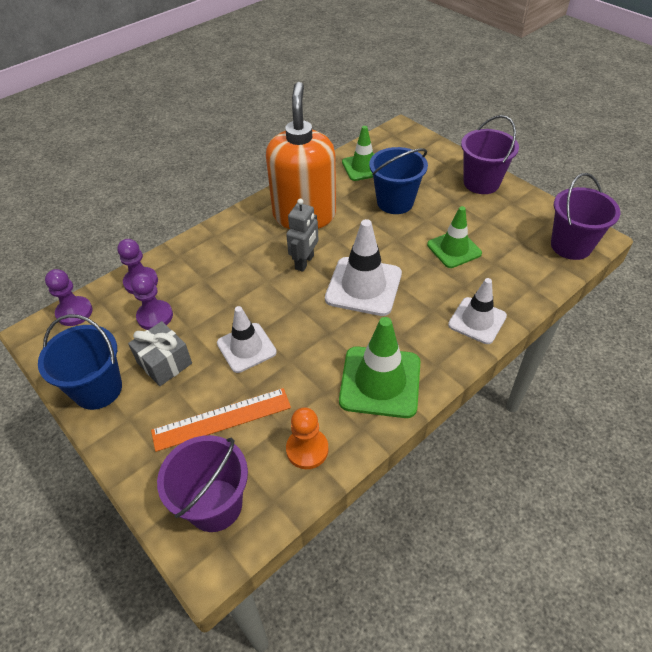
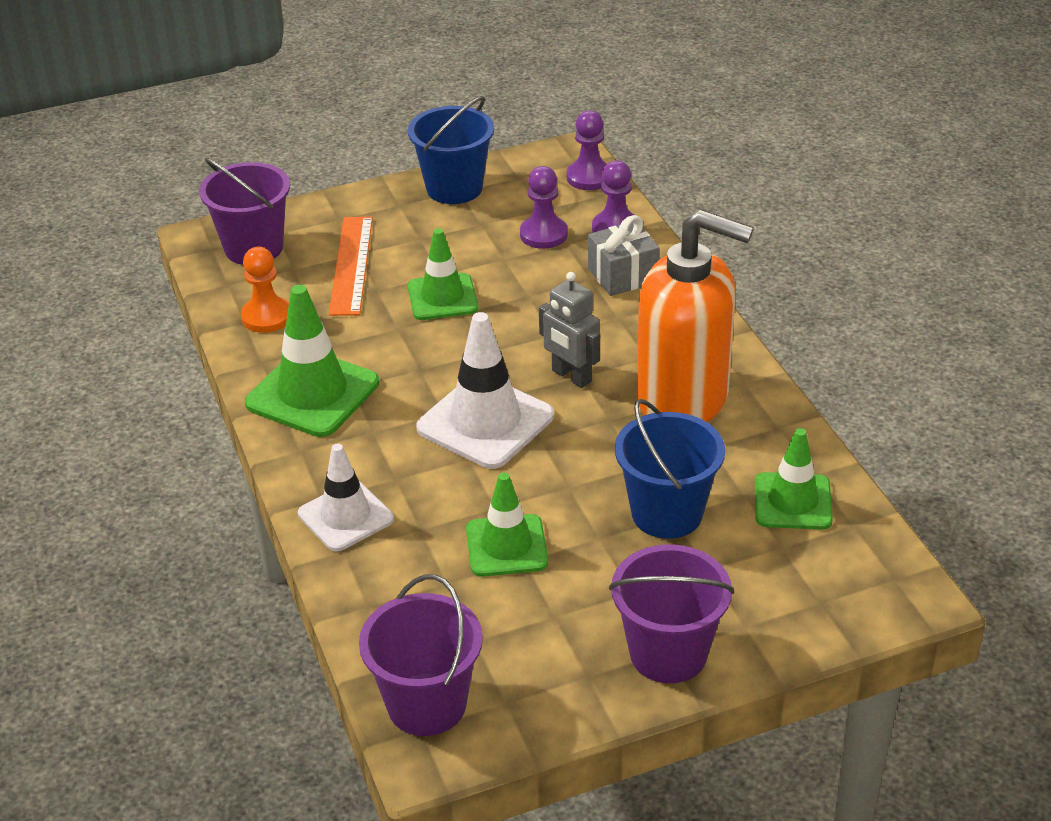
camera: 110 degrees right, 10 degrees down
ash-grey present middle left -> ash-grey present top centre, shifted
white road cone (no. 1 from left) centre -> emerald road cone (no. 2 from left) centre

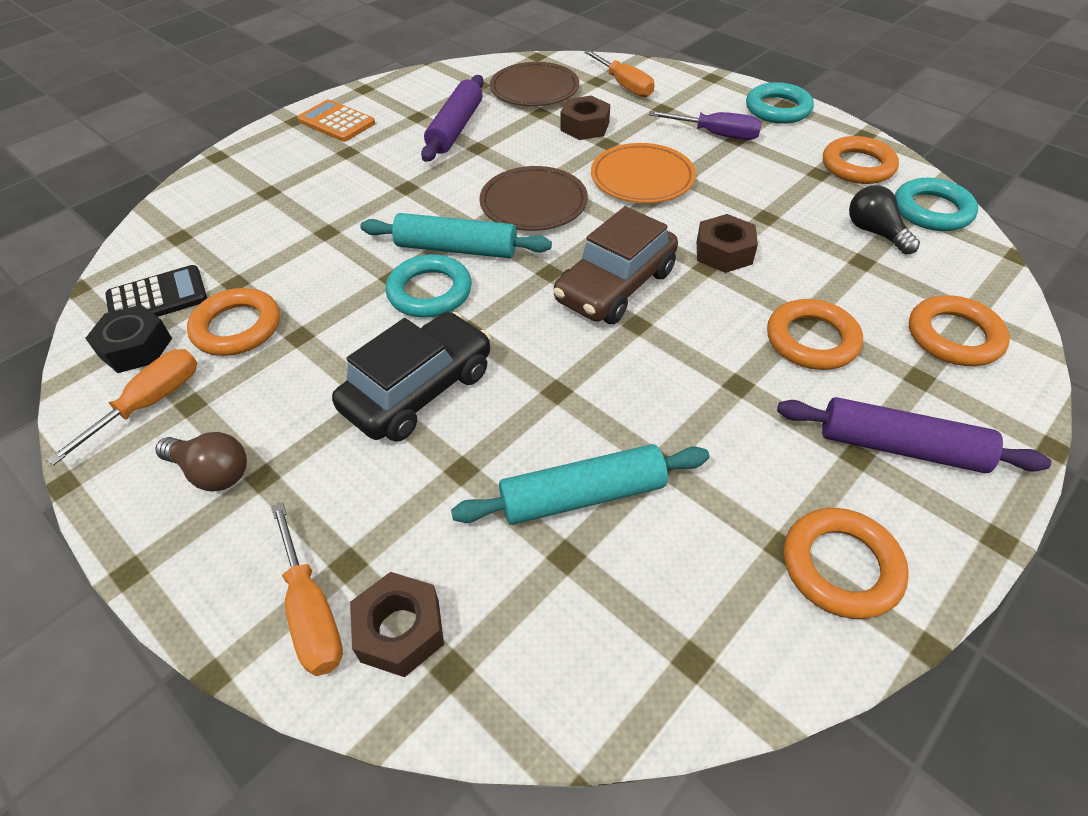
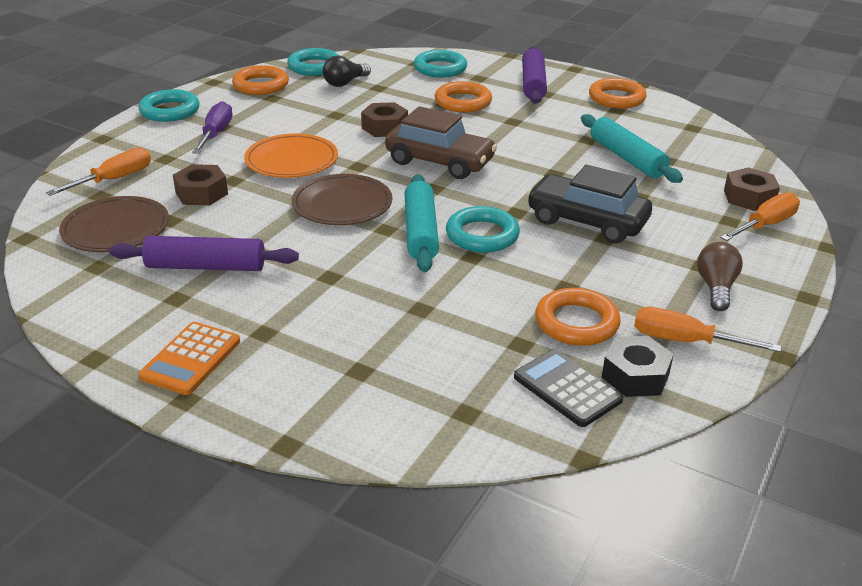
camera: 105 degrees left, 15 degrees down
orange-coloured ring (no. 5 from left) middle right -> aqua ring (no. 3 from left) top centre

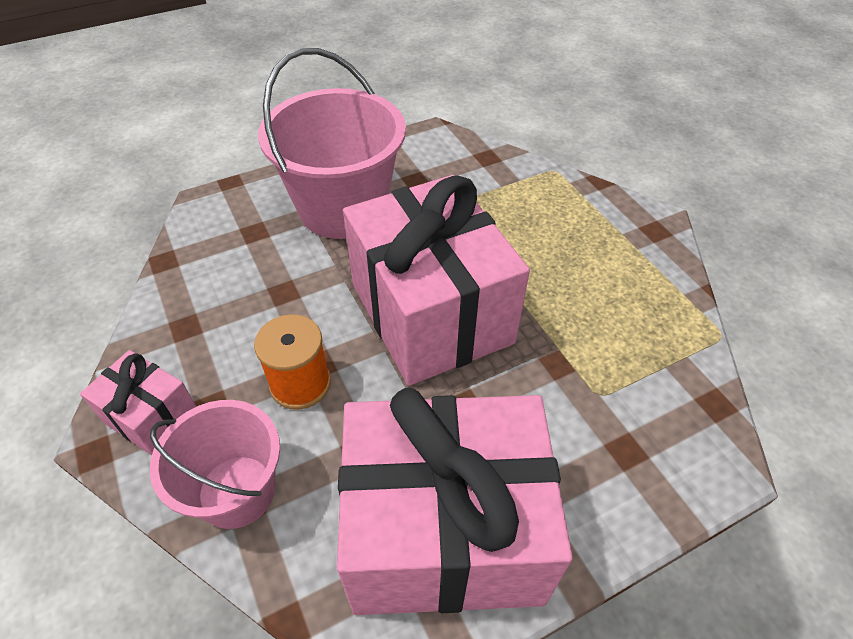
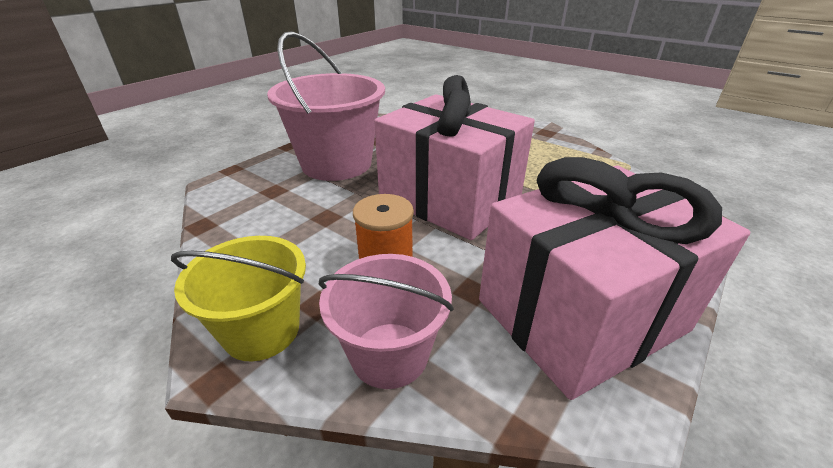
camera: 25 degrees left, 15 degrees down
rose-pink present (no. 1 from left) middle left -> bright yellow sand bucket middle left

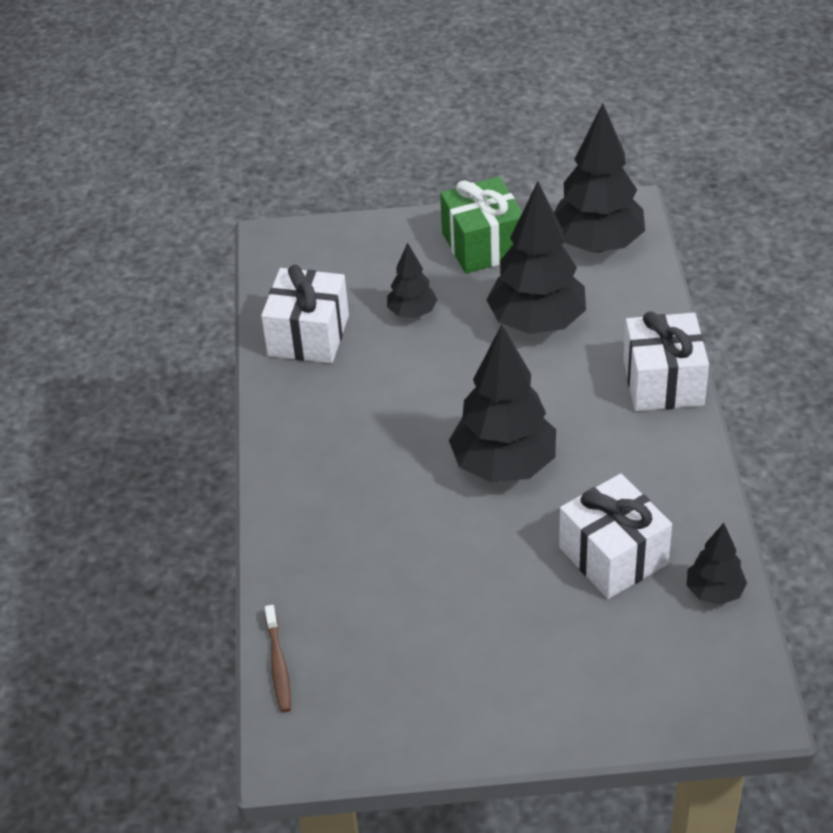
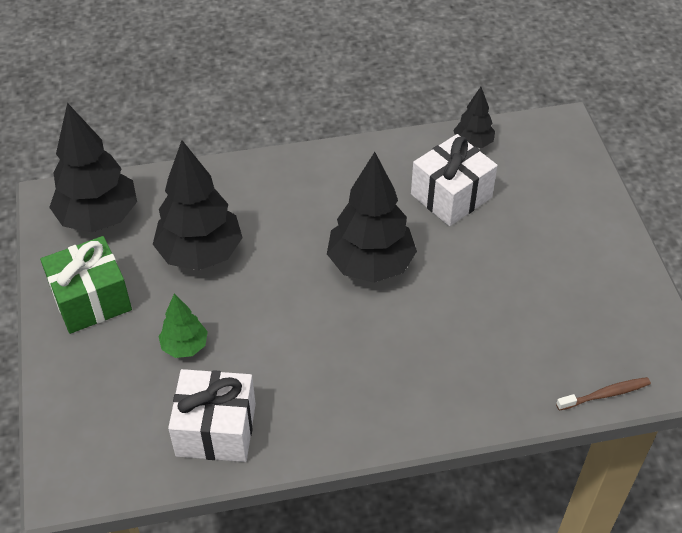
camera: 100 degrees left, 5 degrees up
jet-black tree (no. 1 from left) centre -> emerald tree middle left
white present (no. 3 from left) middle right -> none

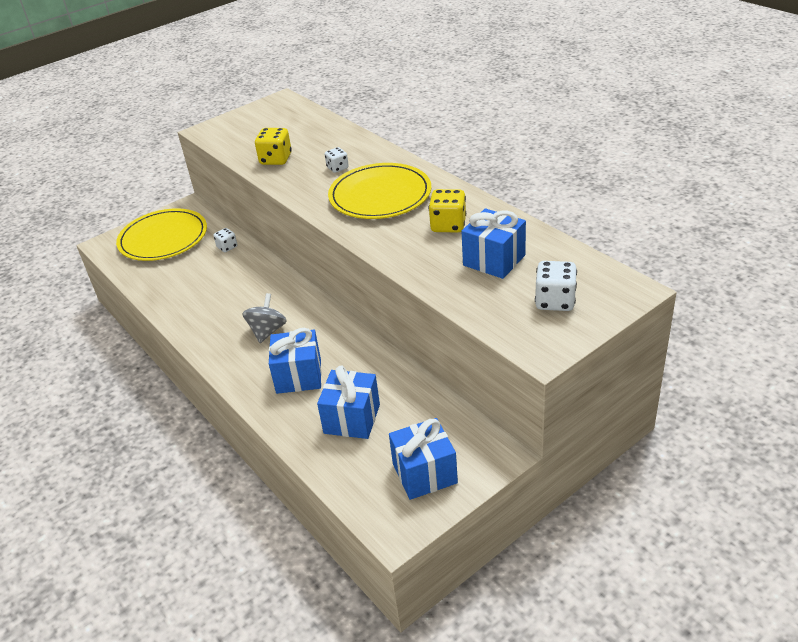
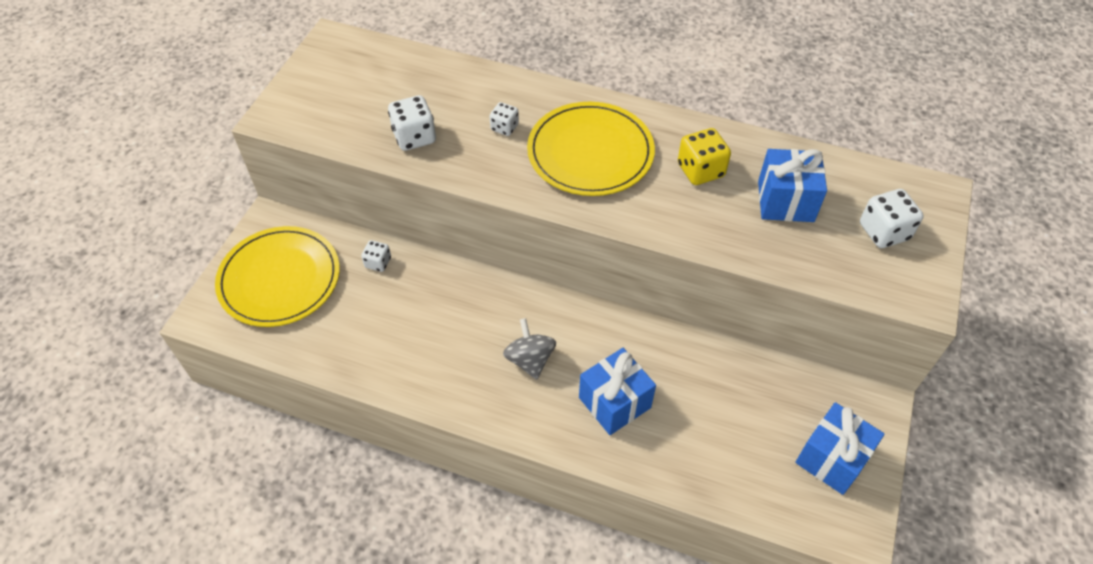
camera: 35 degrees left, 15 degrees up
bright yellow game die (no. 1 from left) top centre -> white game die (no. 2 from left) top centre
royal blue present (no. 2 from left) centre -> none

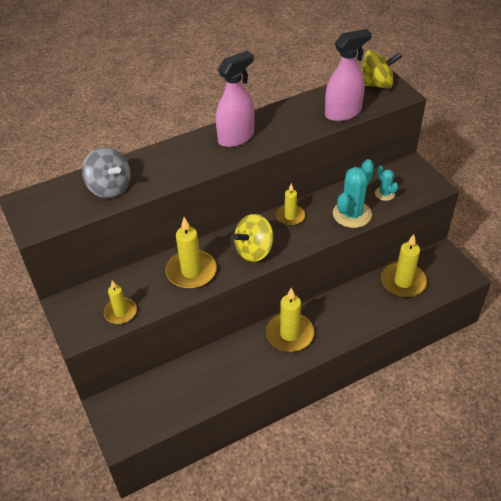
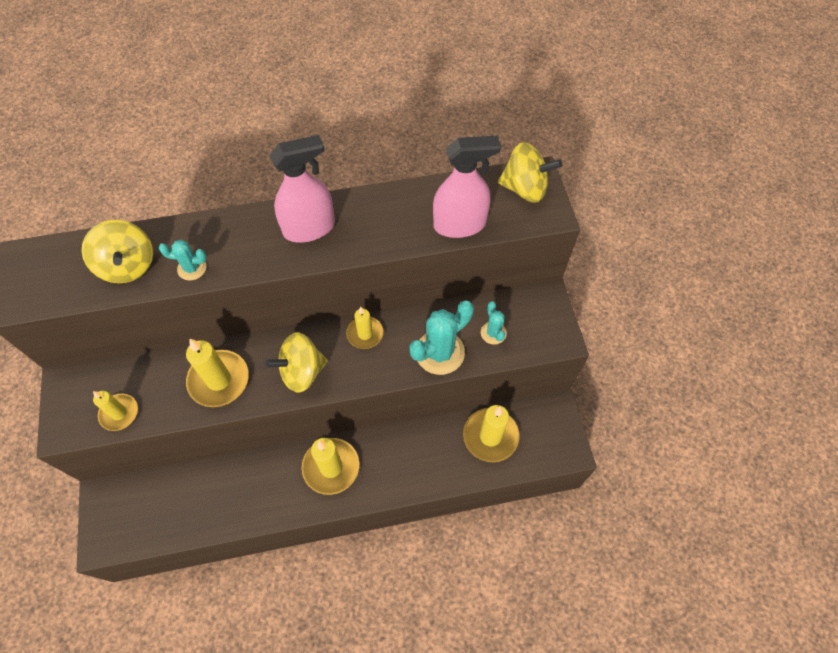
camera: 15 degrees right, 15 degrees up
ash-grey toy top middle left -> bright yellow toy top (no. 1 from left) middle left
none -> aqua cactus (no. 1 from left) middle left

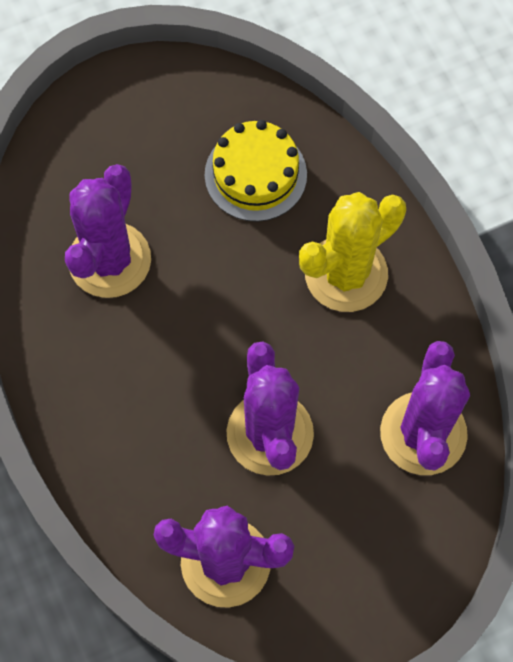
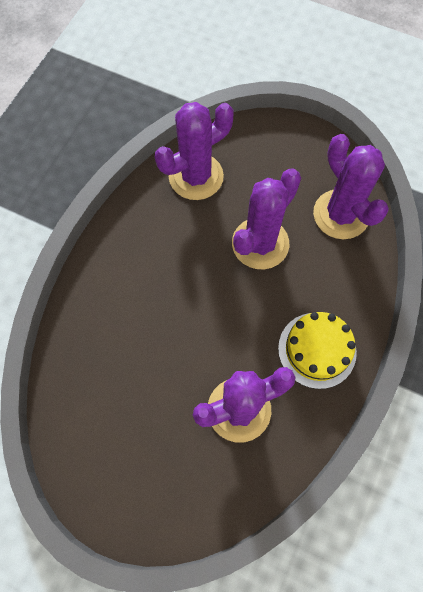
camera: 130 degrees left, 0 degrees up
bright yellow gateau top centre -> bright yellow gateau middle right, shifted
bright yellow cactus middle right -> none

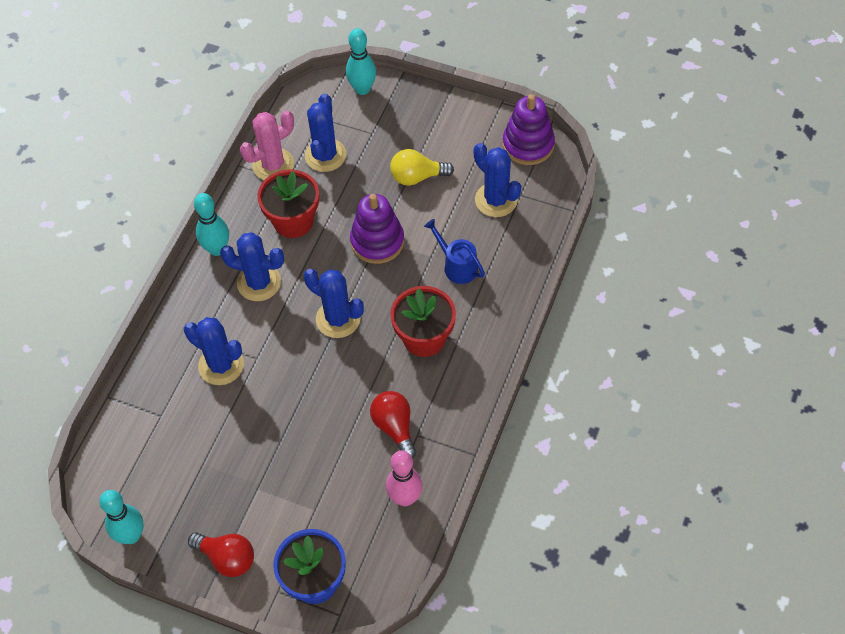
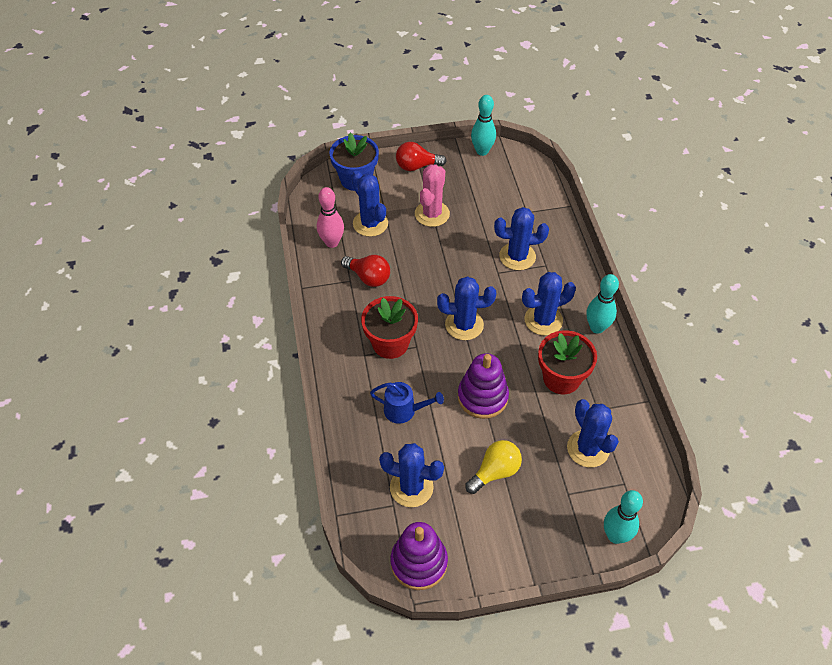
camera: 145 degrees right, 5 degrees down
rose-pink cactus top left -> rose-pink cactus top centre, shifted
none -> royal blue cactus (no. 1 from left) top centre

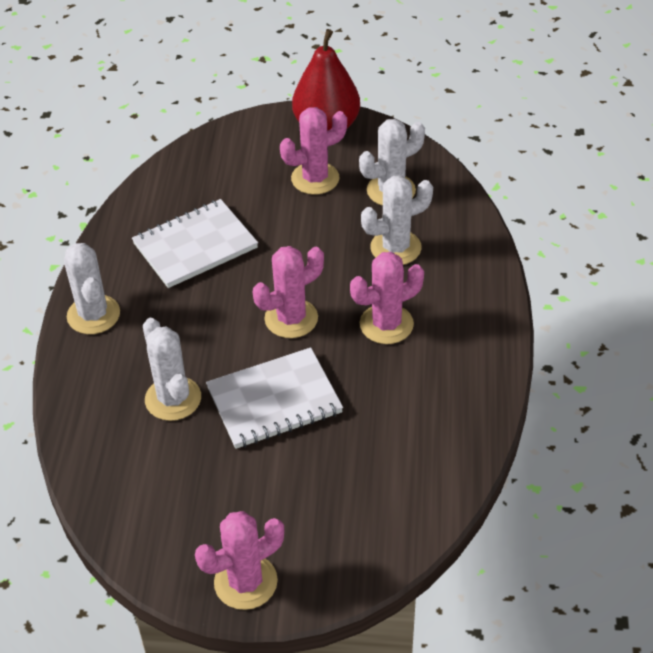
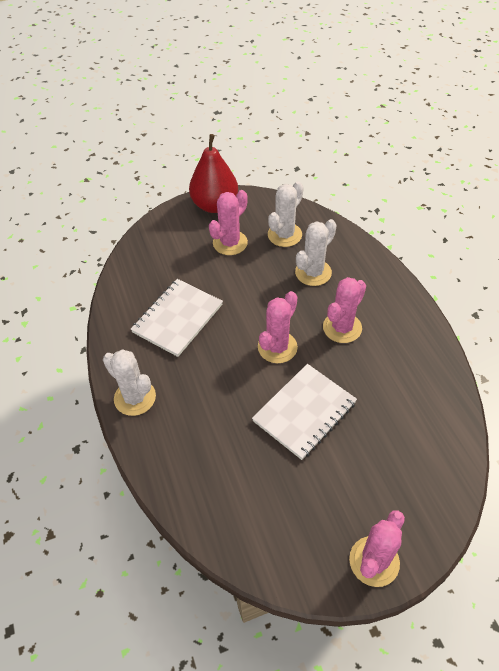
camera: 25 degrees left, 5 degrees up
white cactus (no. 2 from left) middle left -> none

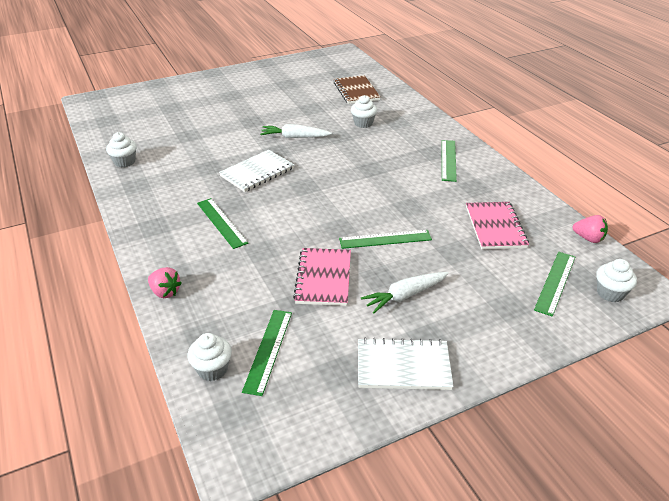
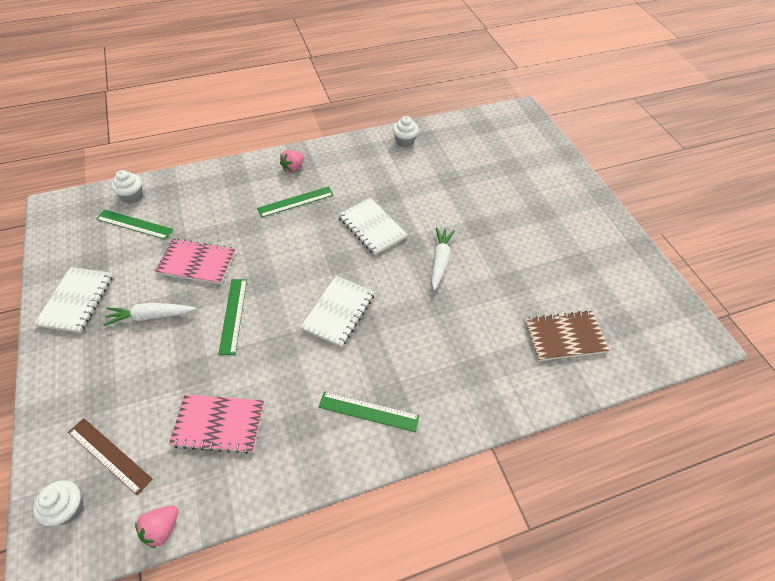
camera: 95 degrees right, 15 degrees up
rose-pink toy strawberry (no. 1 from left in the first image) middle left -> rose-pink toy strawberry (no. 2 from left) top centre, shifted
white fairy cake (no. 3 from left) top centre -> none
white carrot (no. 2 from left in the first image) centre -> white carrot (no. 1 from left) middle left, 75 degrees counterclockwise
emerald ruler (no. 5 from left) middle right -> russet ruler bottom left
none -> white notebook (no. 2 from left) centre

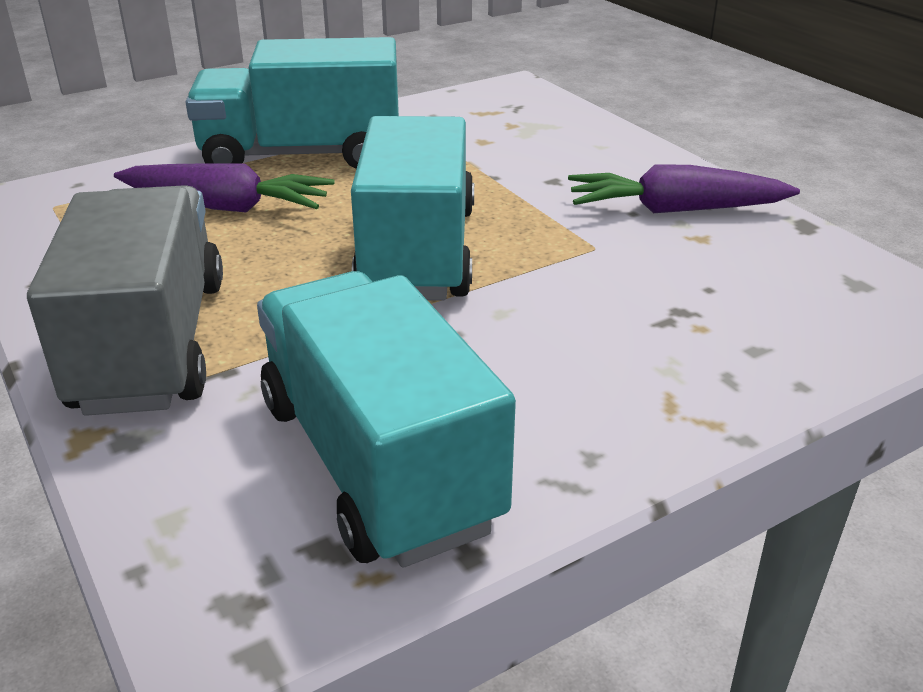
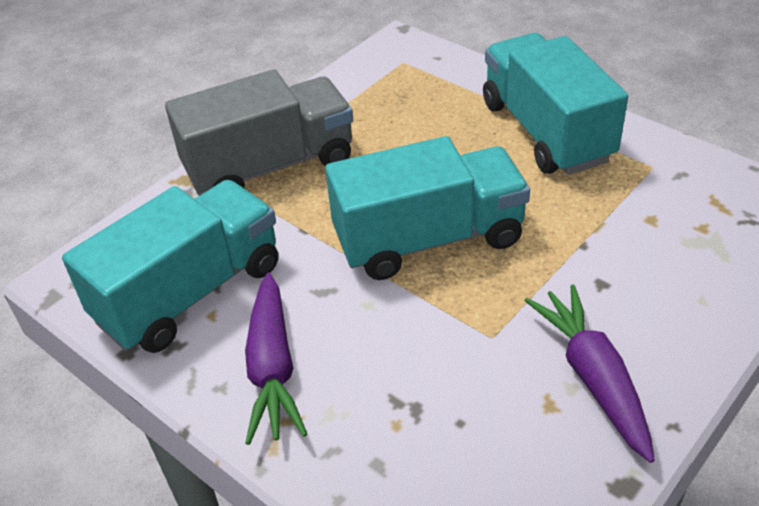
camera: 75 degrees right, 10 degrees up
royal purple carrot (no. 1 from left) top left -> royal purple carrot (no. 1 from left) bottom centre, shifted

